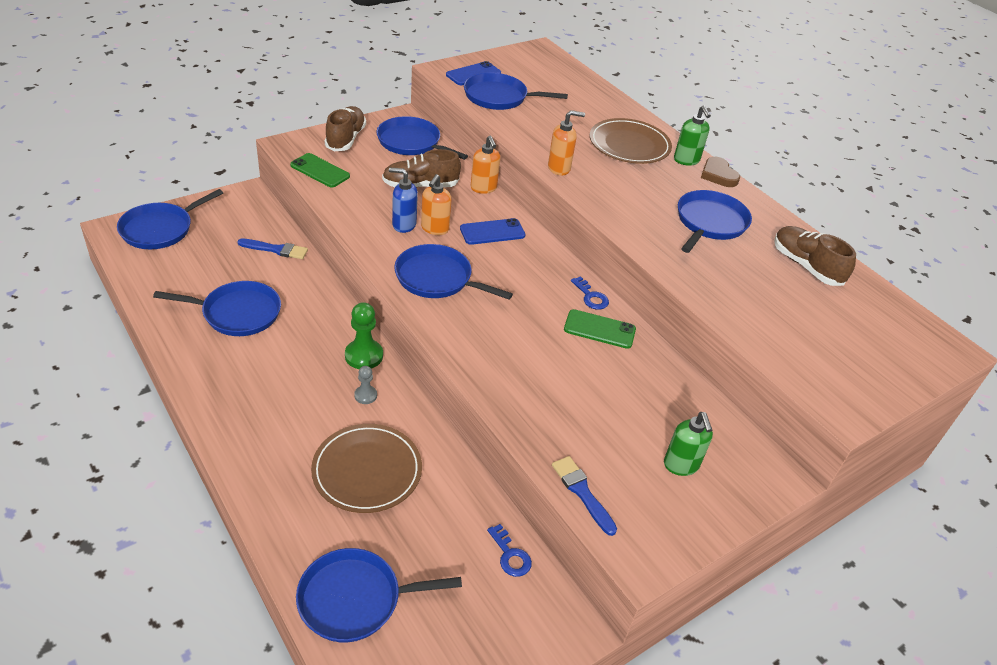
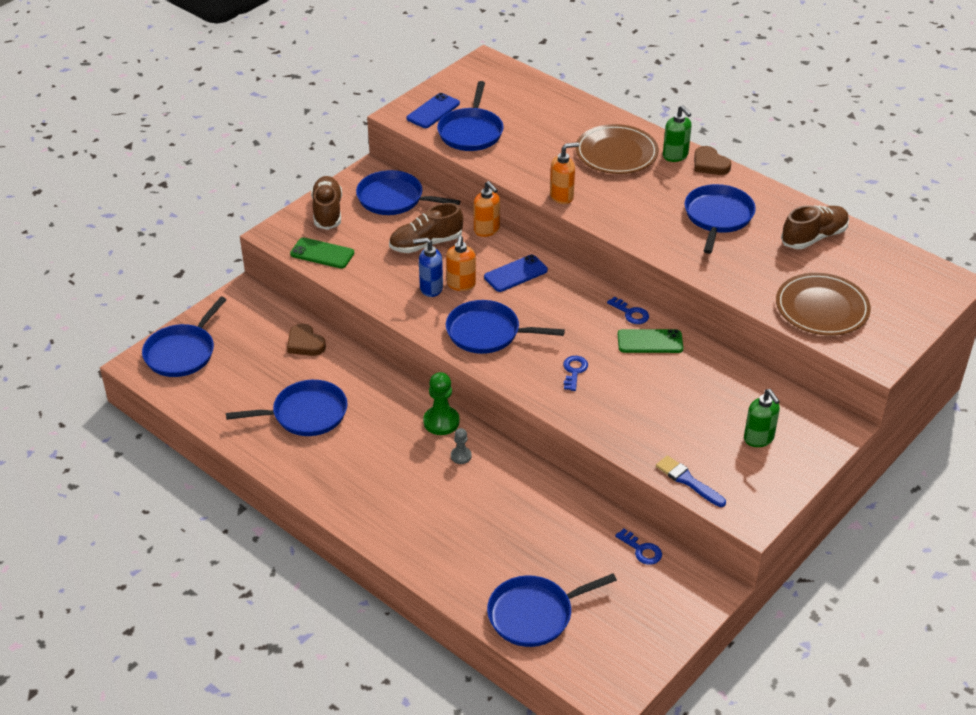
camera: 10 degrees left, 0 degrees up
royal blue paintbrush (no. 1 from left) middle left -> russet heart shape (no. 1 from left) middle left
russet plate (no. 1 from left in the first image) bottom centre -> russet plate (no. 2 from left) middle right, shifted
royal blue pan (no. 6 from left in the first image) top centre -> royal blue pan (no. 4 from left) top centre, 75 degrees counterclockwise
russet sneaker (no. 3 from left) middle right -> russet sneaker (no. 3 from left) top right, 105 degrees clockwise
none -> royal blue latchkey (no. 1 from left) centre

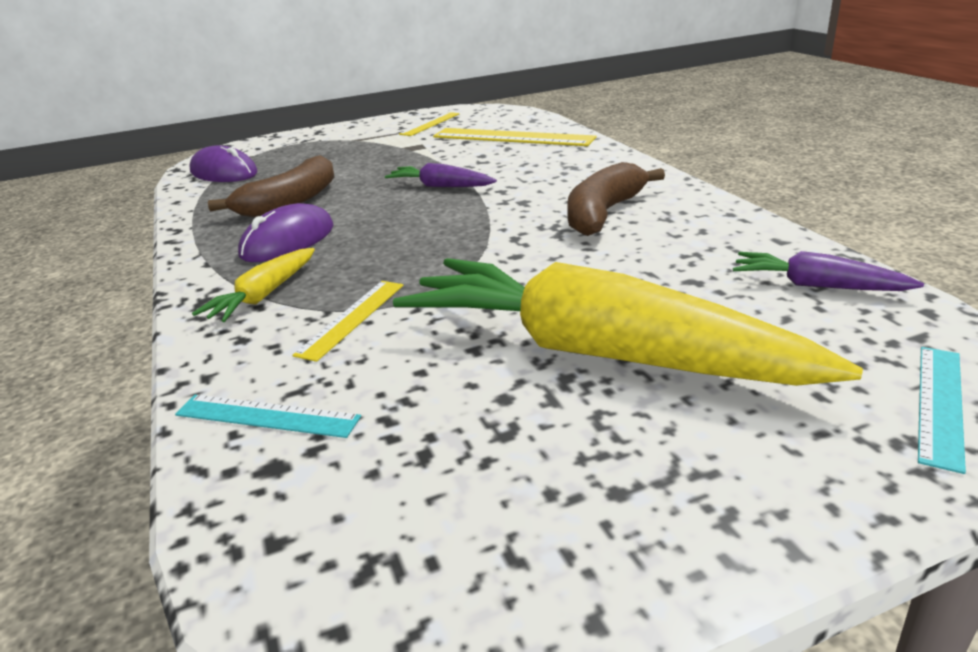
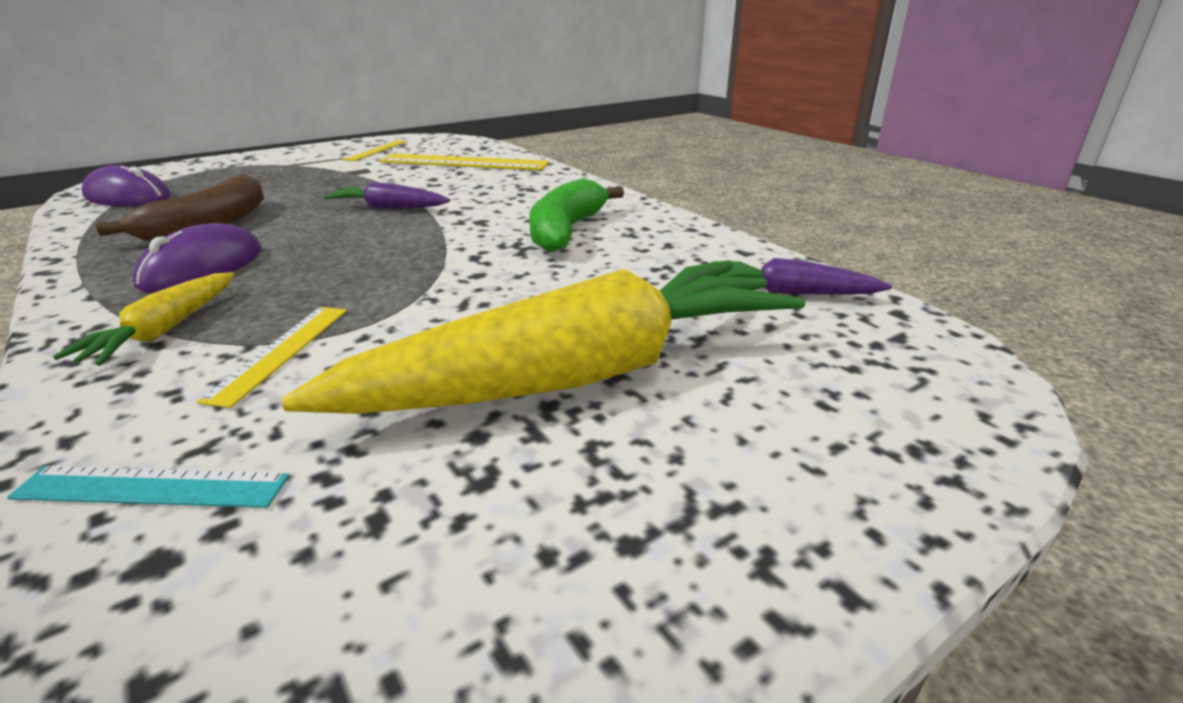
camera: 15 degrees left, 0 degrees up
bright yellow carrot (no. 2 from left) centre, 135 degrees clockwise
russet toy banana (no. 2 from left) top centre -> emerald toy banana top centre
aqua ruler (no. 2 from left) middle right -> none

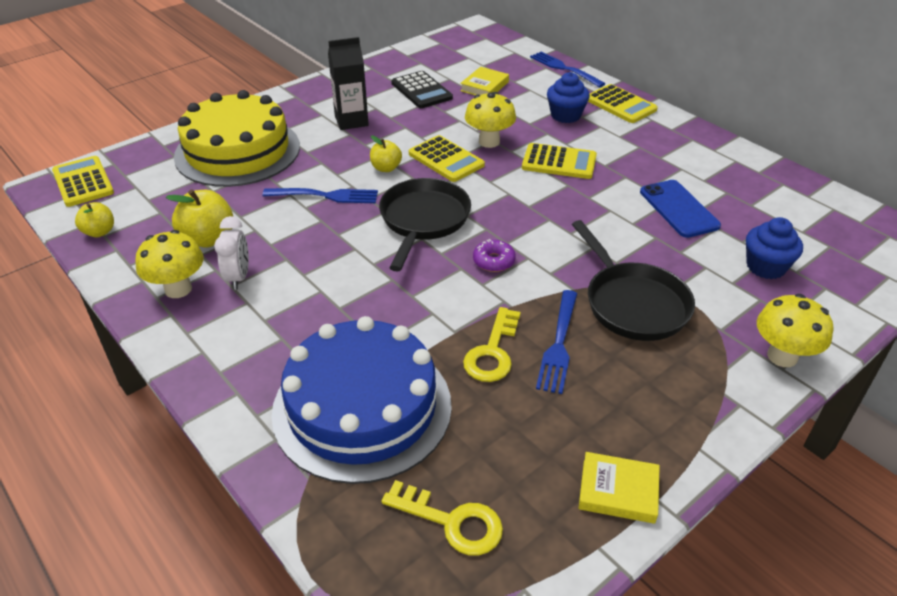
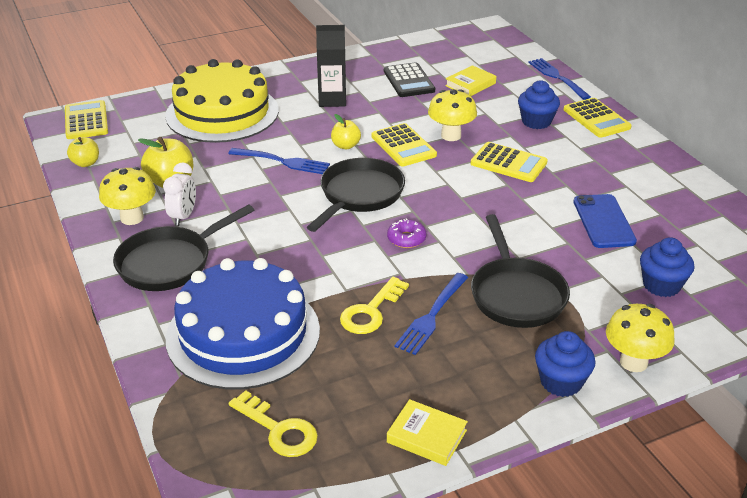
camera: 15 degrees right, 5 degrees down
none -> jet-black pan (no. 1 from left) middle left
none -> royal blue fairy cake (no. 2 from left) bottom right

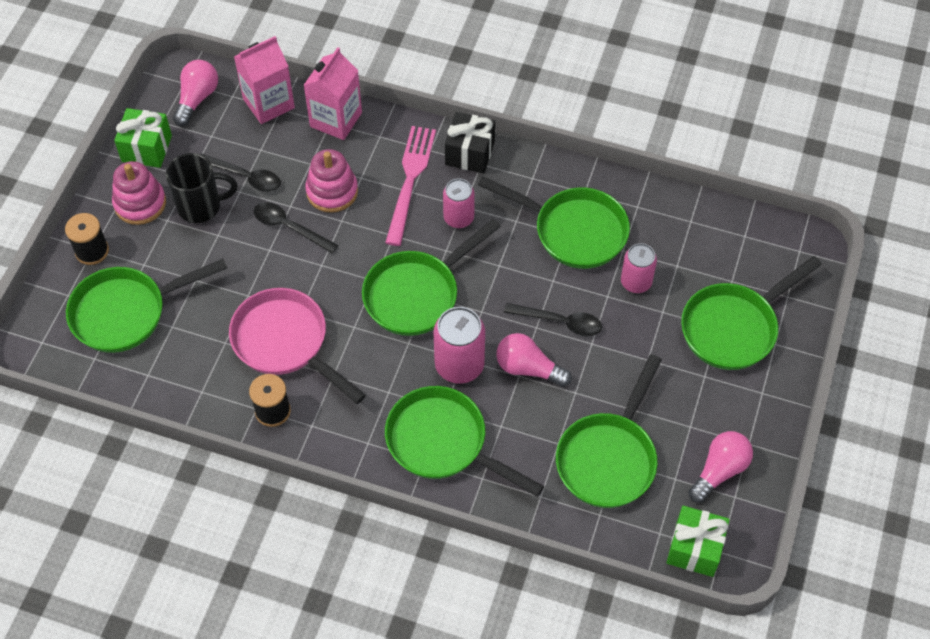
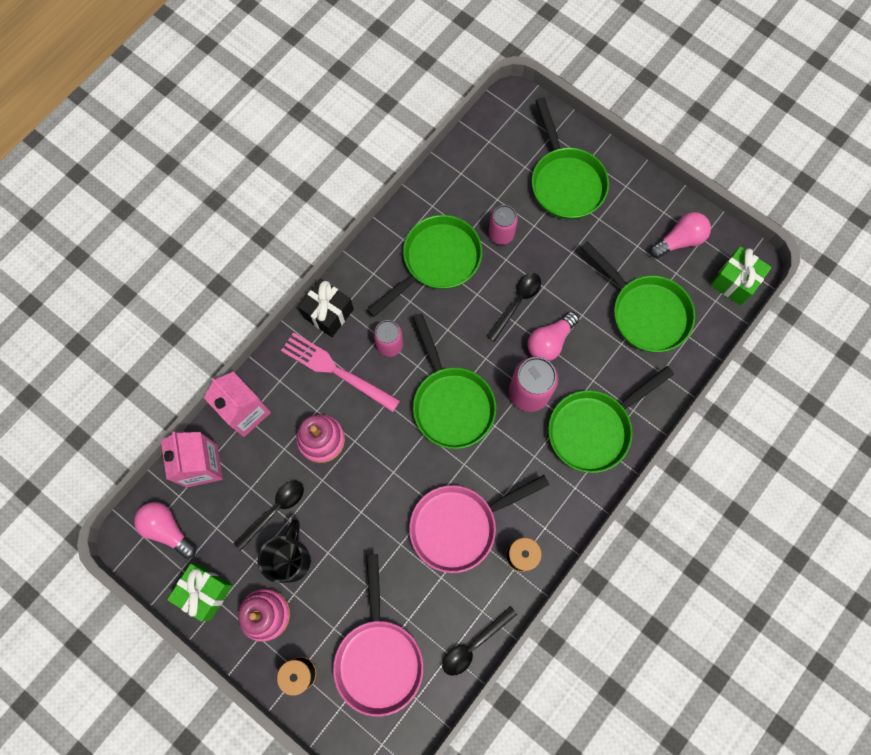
camera: 70 degrees left, 15 degrees up
emerald pan (no. 1 from left) middle left -> rose-pink pan (no. 1 from left) bottom centre
jet-black tablespoon (no. 2 from left) middle left -> jet-black tablespoon (no. 2 from left) bottom centre, shifted
rose-pink light bulb (no. 3 from left) bottom right -> rose-pink light bulb (no. 3 from left) top right, 90 degrees clockwise

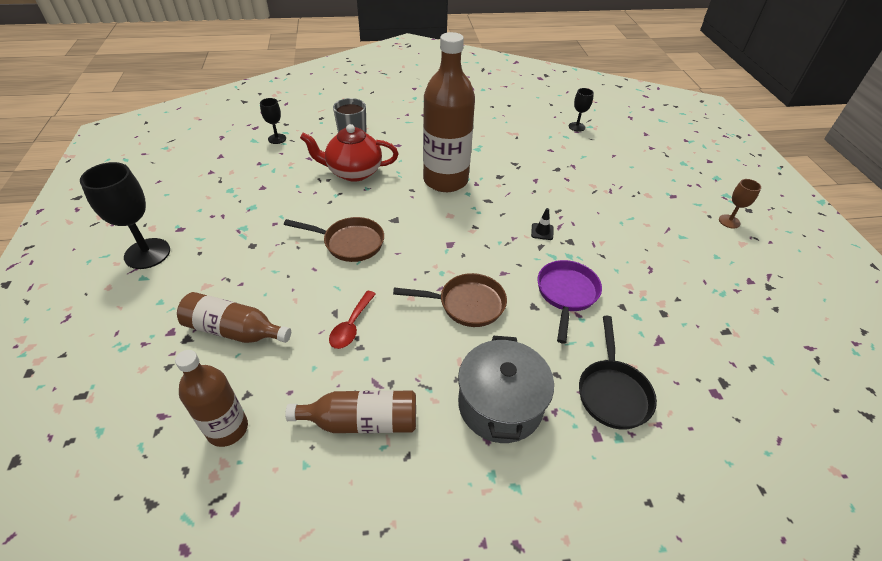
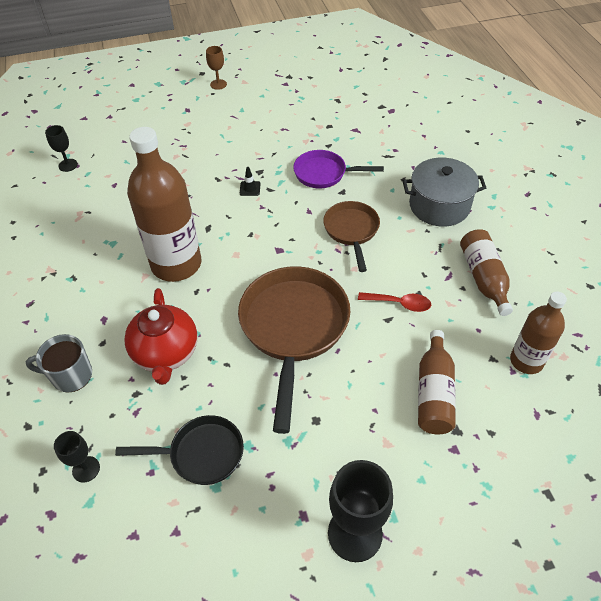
camera: 95 degrees left, 5 degrees up
russet pan (no. 1 from left) centre, x1.75
jet-black pan middle right -> jet-black pan bottom left, shifted

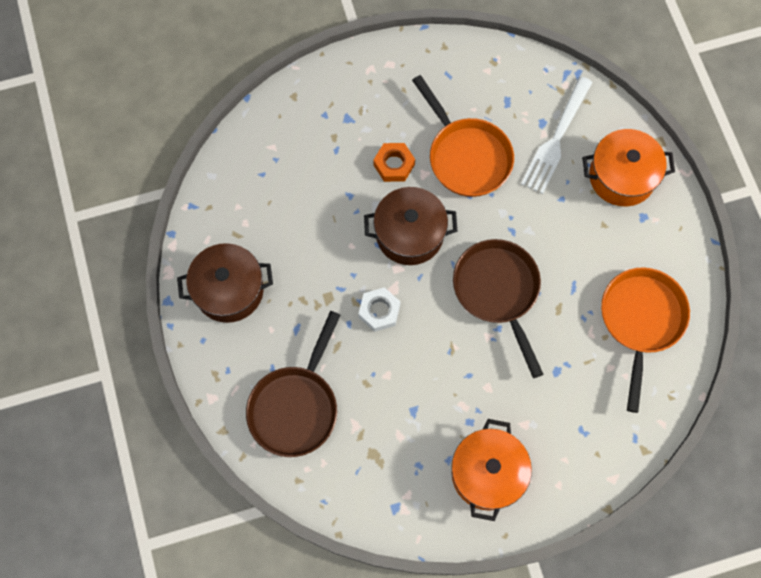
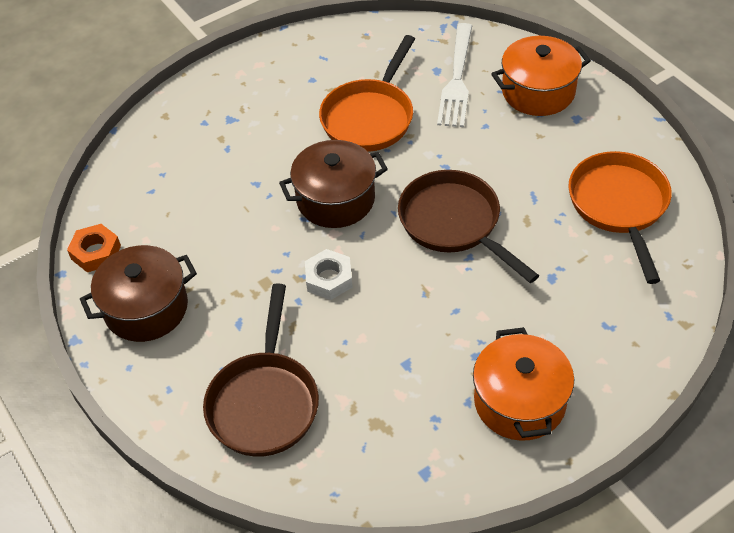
camera: 15 degrees left, 20 degrees down
orange-coloured hex nut top centre -> orange-coloured hex nut middle left, shifted
orange-coloured pan (no. 1 from left) top centre, 75 degrees clockwise

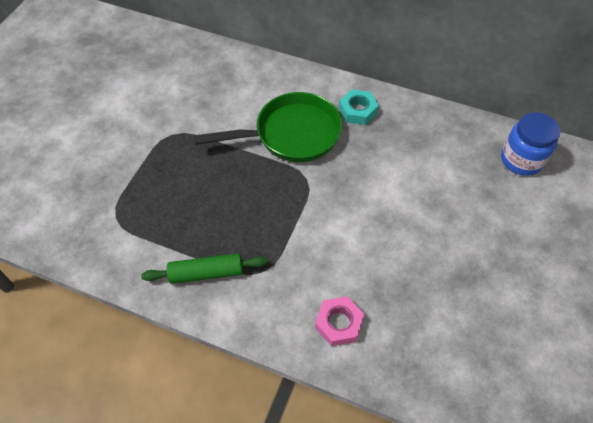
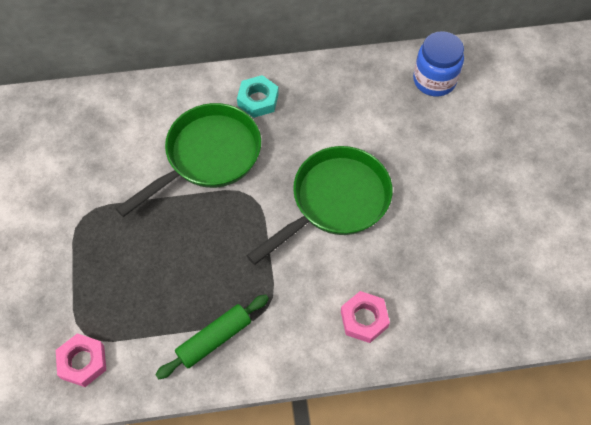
camera: 30 degrees left, 5 degrees up
none -> rose-pink hex nut (no. 1 from left) bottom left
none -> emerald pan (no. 2 from left) centre

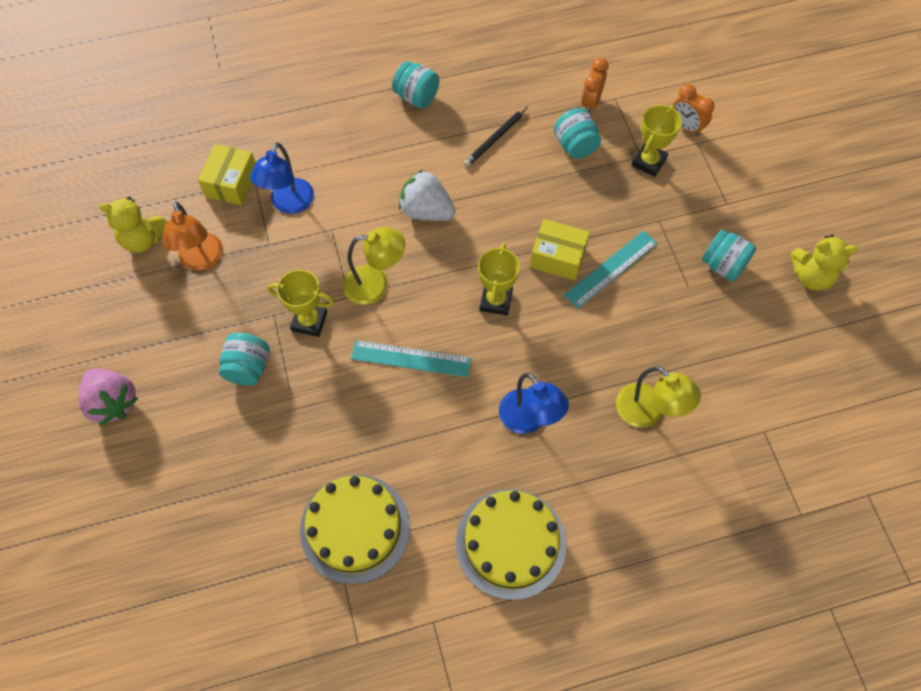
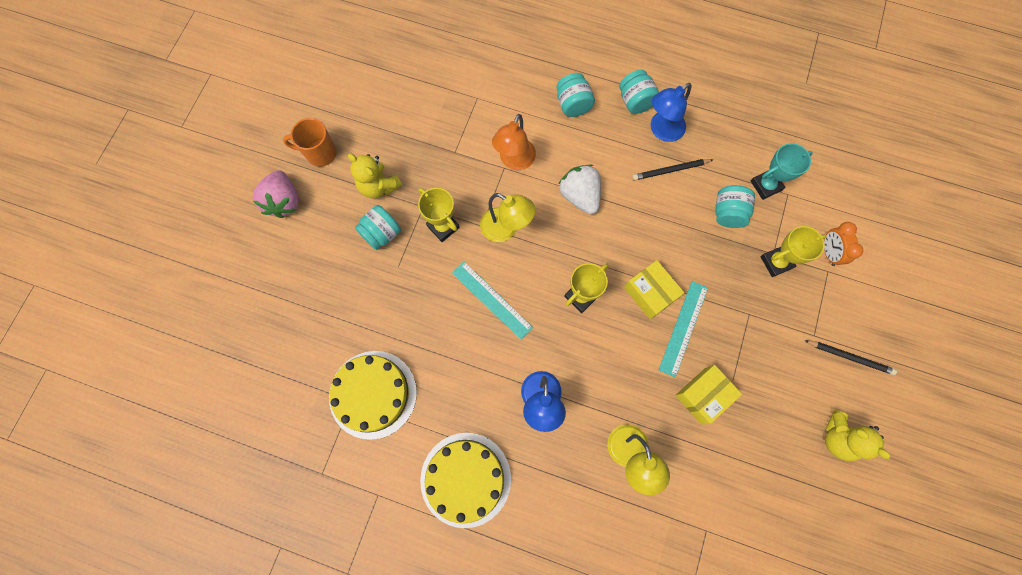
camera: 35 degrees right, 10 degrees up
bright yellow teddy bear (no. 1 from left) top left -> bright yellow teddy bear (no. 1 from left) top centre, shifted
orange-coloured lamp middle left -> orange-coloured lamp top centre, shifted
bright yellow box (no. 1 from left in the first image) top left -> bright yellow box (no. 2 from left) bottom right, shifted
royal blue lamp (no. 1 from left in the first image) top left -> royal blue lamp (no. 2 from left) top centre, shifted
aqua ruler (no. 2 from left) centre -> aqua ruler (no. 2 from left) middle right, 60 degrees counterclockwise
orange-coloured bedside clock (no. 1 from left) top centre -> aqua prize cup top right
aqua preserve jar (no. 4 from left in the first image) middle right -> aqua preserve jar (no. 2 from left) top centre, shifted
none -> orange-coloured tea mug top left
none -> jet-black lead pencil (no. 2 from left) middle right

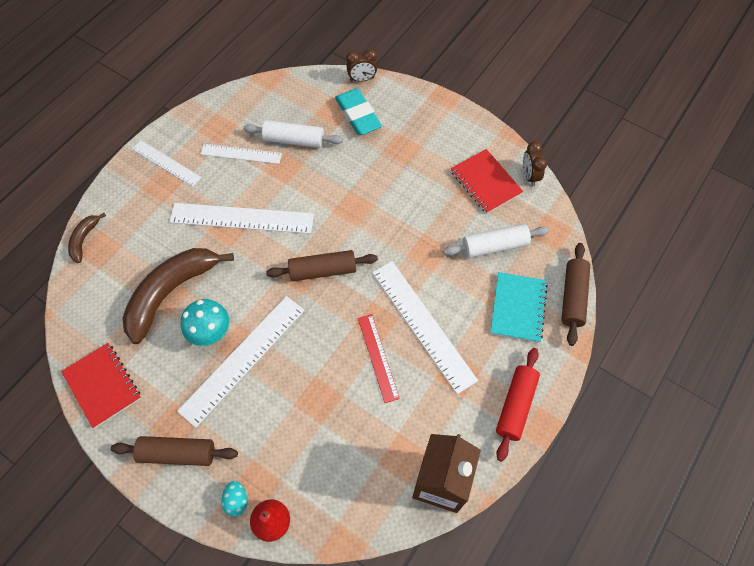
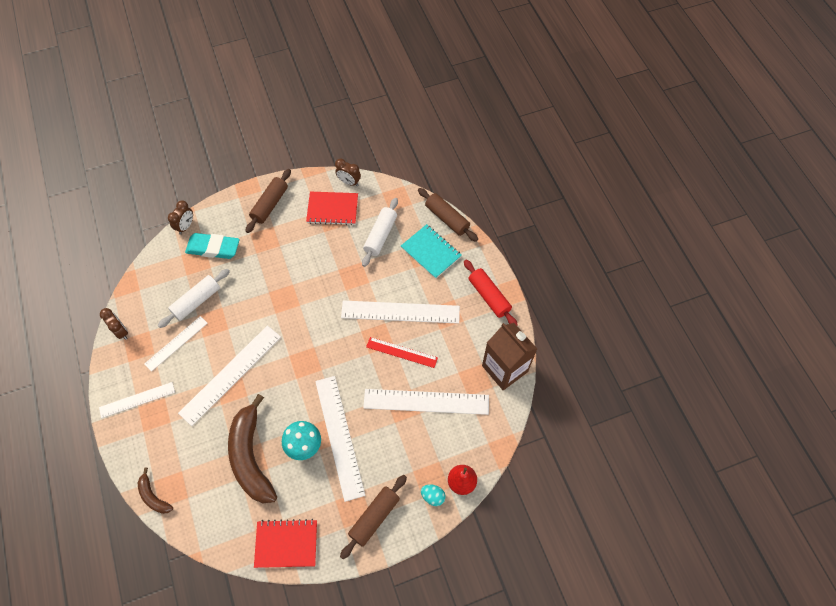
camera: 55 degrees left, 0 degrees up
russet dough roller (no. 2 from left in the first image) centre -> russet dough roller (no. 1 from left) top left, shifted
none -> russet bedside clock (no. 1 from left) middle left
none -> white ruler (no. 6 from left) centre

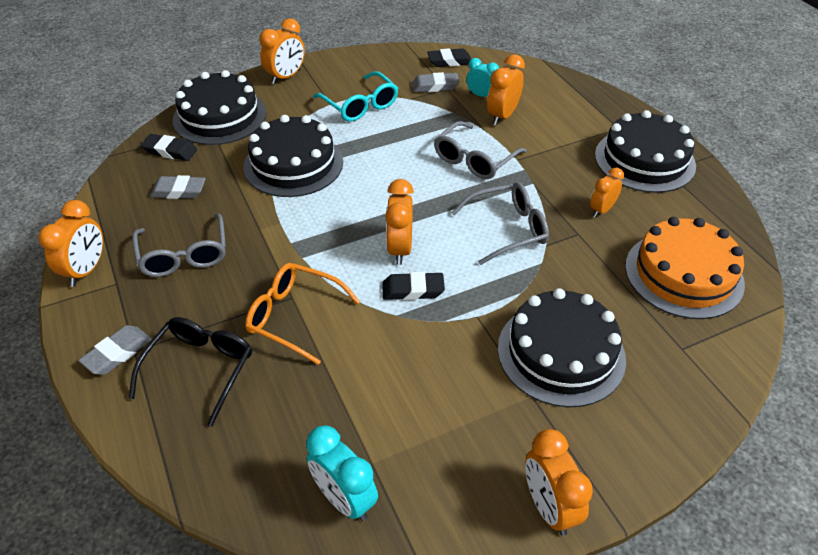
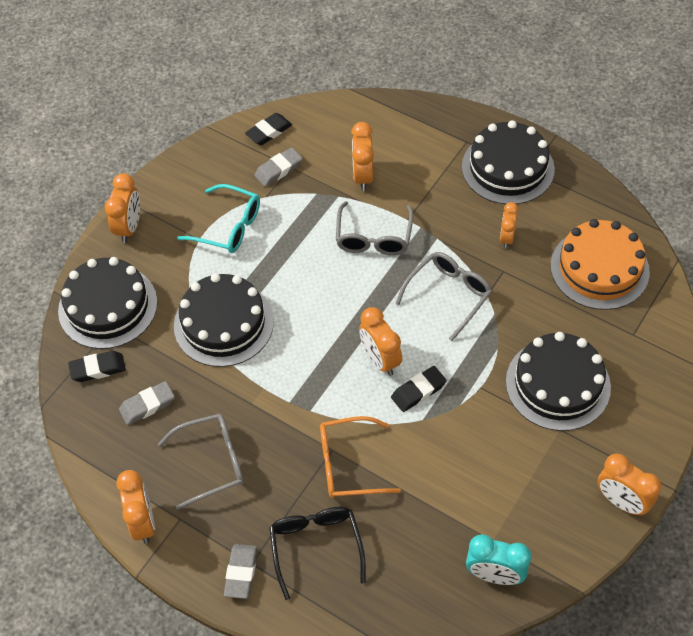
camera: 30 degrees left, 10 degrees up
ash-grey eyeglasses (no. 1 from left) middle left -> ash-grey eyeglasses (no. 1 from left) bottom left, 60 degrees counterclockwise
aqua bedside clock (no. 2 from left) top centre -> none

